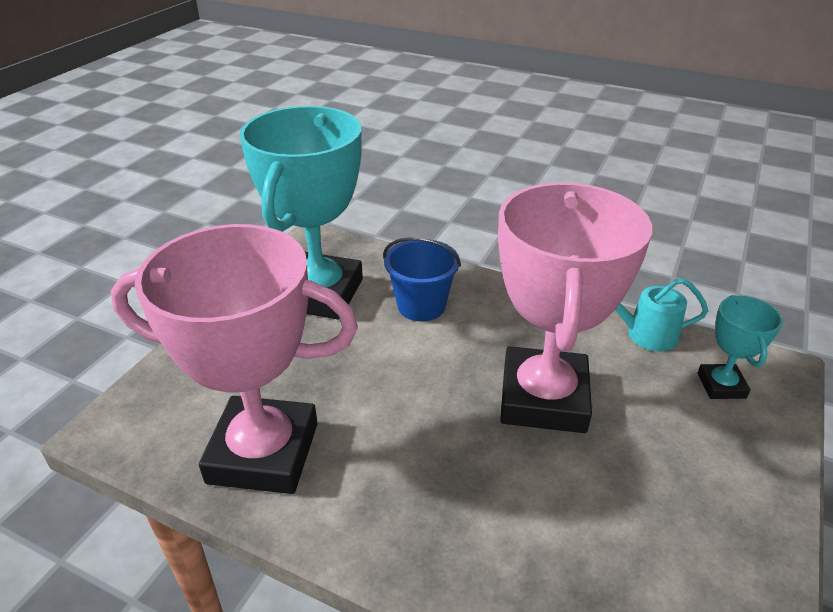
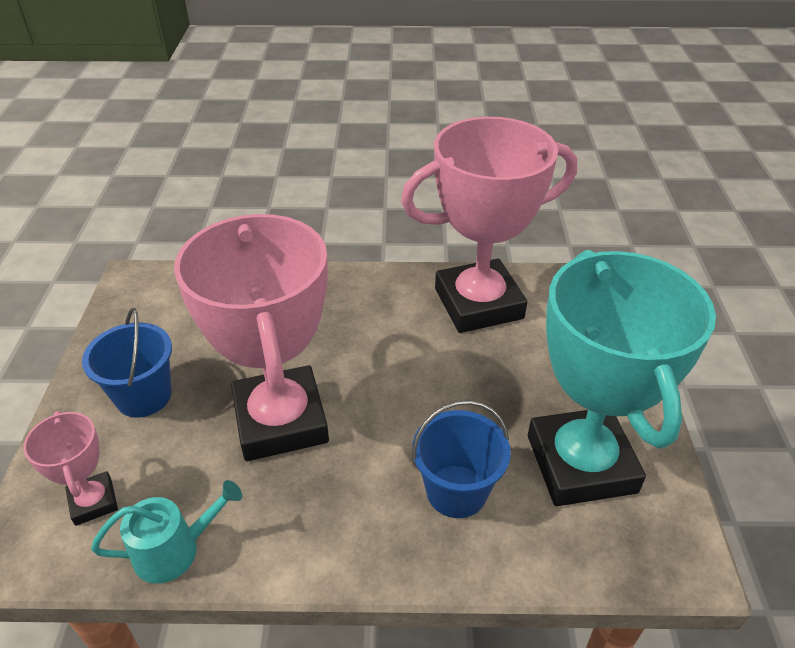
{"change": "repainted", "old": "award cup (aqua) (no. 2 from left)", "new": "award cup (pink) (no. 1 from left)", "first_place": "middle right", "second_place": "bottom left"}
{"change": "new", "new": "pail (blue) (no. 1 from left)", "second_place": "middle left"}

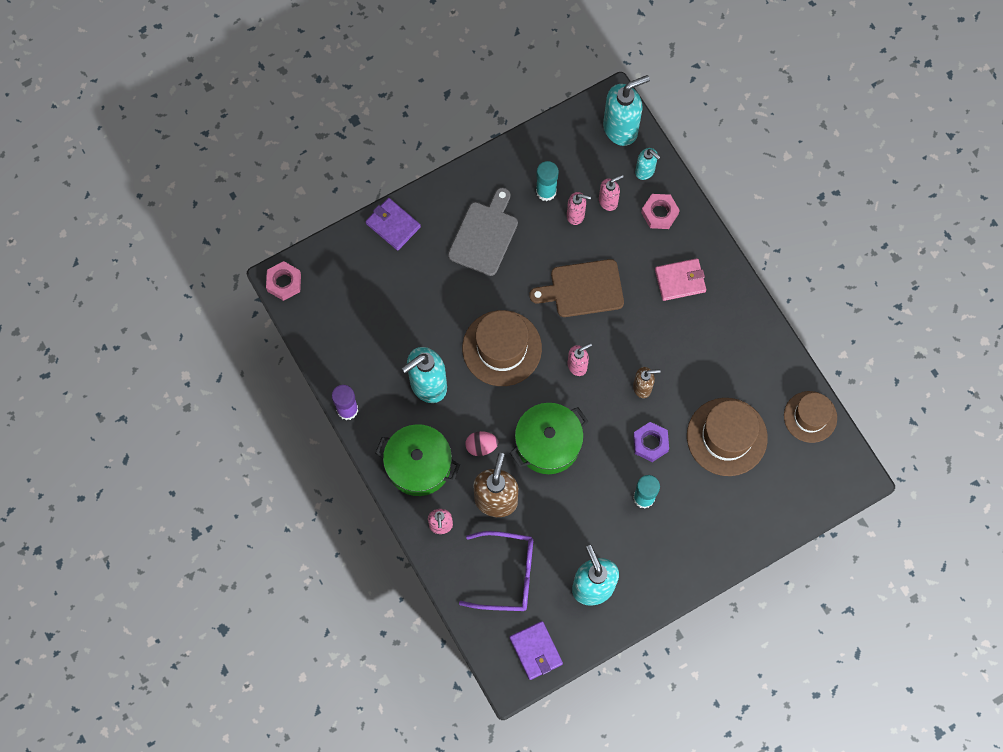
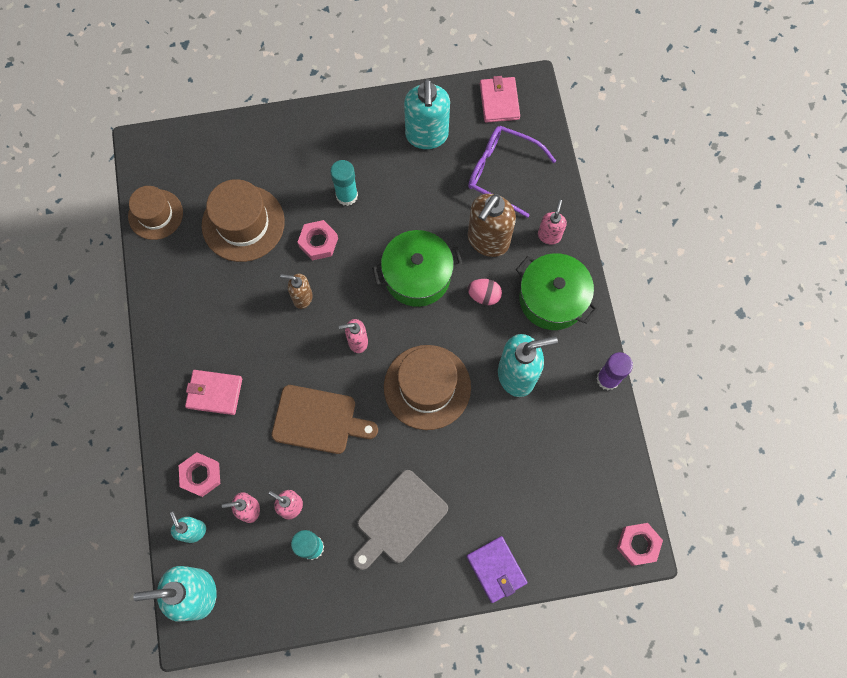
{"change": "repainted", "old": "card wallet (purple) (no. 2 from left)", "new": "card wallet (pink) (no. 2 from left)", "first_place": "bottom centre", "second_place": "top centre"}
{"change": "repainted", "old": "hex nut (purple)", "new": "hex nut (pink) (no. 2 from left)", "first_place": "centre", "second_place": "centre"}

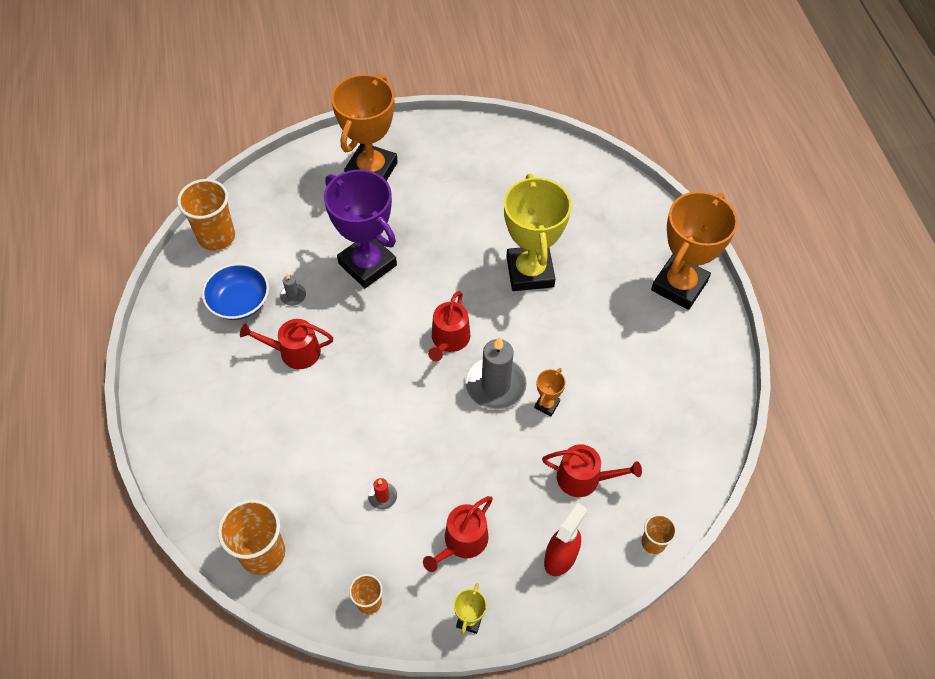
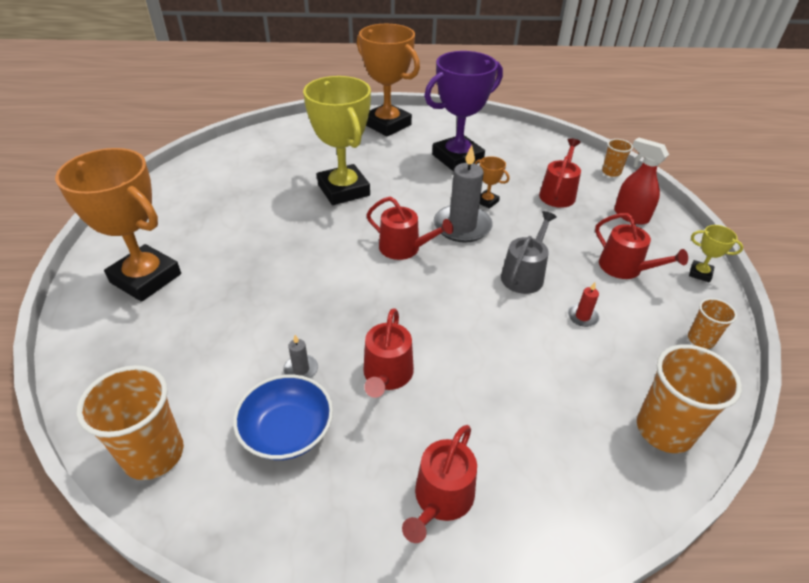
{"change": "shifted", "old": "award cup (purple)", "first_place": "centre", "second_place": "top centre"}
{"change": "rotated", "old": "award cup (bright yellow) (no. 2 from left in the first image)", "first_place": "centre", "second_place": "top centre", "degrees": 60}
{"change": "new", "new": "watering can (crimson) (no. 3 from left)", "second_place": "bottom centre"}
{"change": "new", "new": "watering can (gray)", "second_place": "centre"}

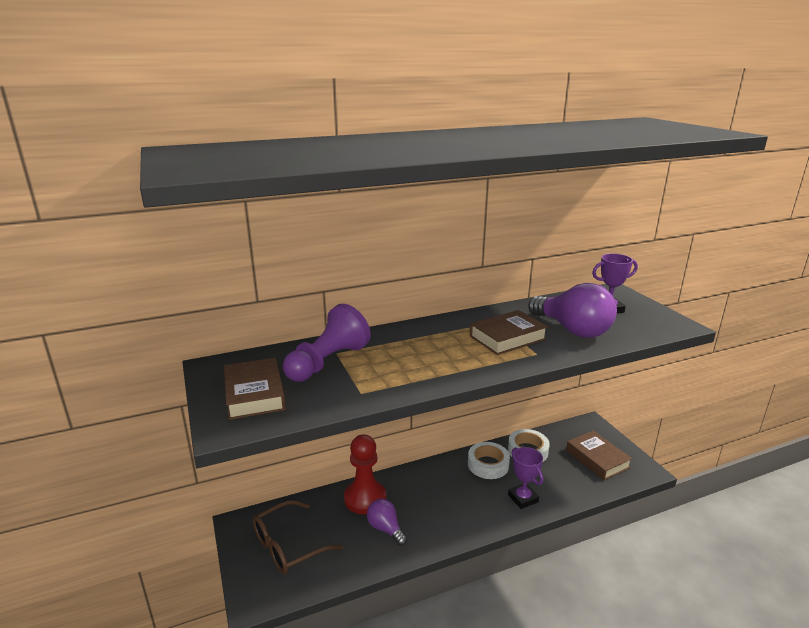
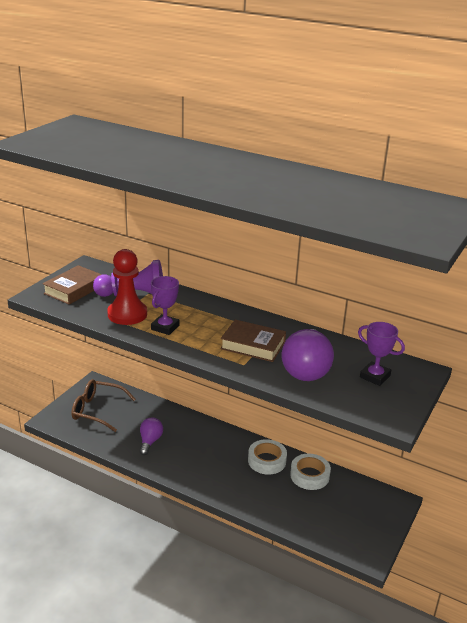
{"change": "shifted", "old": "pawn (crimson)", "first_place": "bottom centre", "second_place": "middle left"}
{"change": "shifted", "old": "award cup (purple) (no. 1 from left)", "first_place": "bottom centre", "second_place": "centre"}
{"change": "gone", "old": "book (dark brown) (no. 3 from left)", "first_place": "bottom right"}

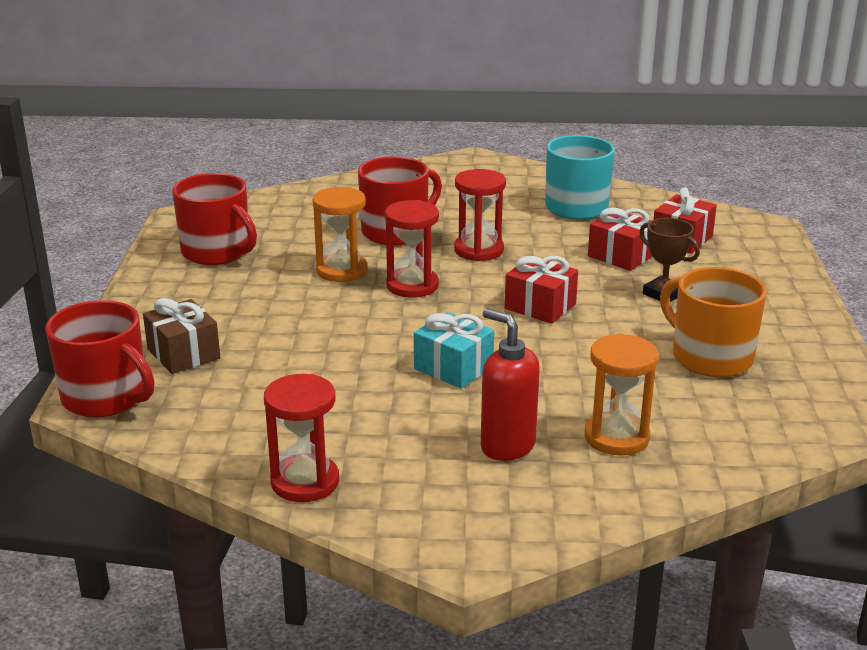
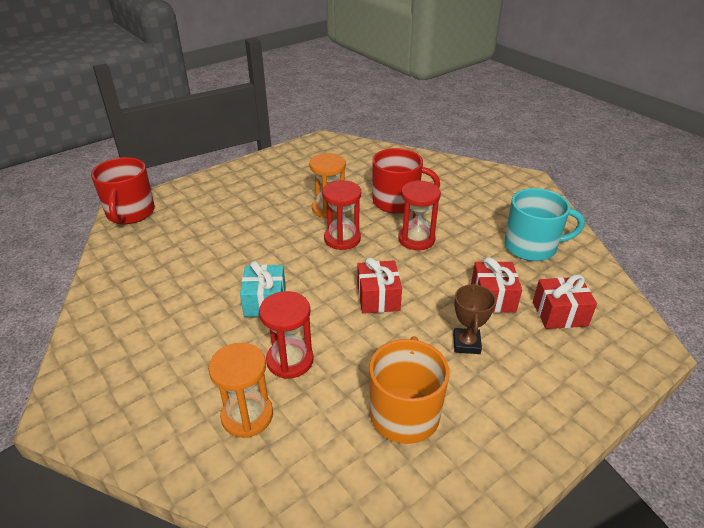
{"change": "gone", "old": "present (dark brown)", "first_place": "middle left"}
{"change": "gone", "old": "mug (crimson) (no. 2 from left)", "first_place": "middle left"}
{"change": "shifted", "old": "sandglass (crimson) (no. 1 from left)", "first_place": "bottom centre", "second_place": "centre"}
{"change": "gone", "old": "soap pump (crimson)", "first_place": "centre"}

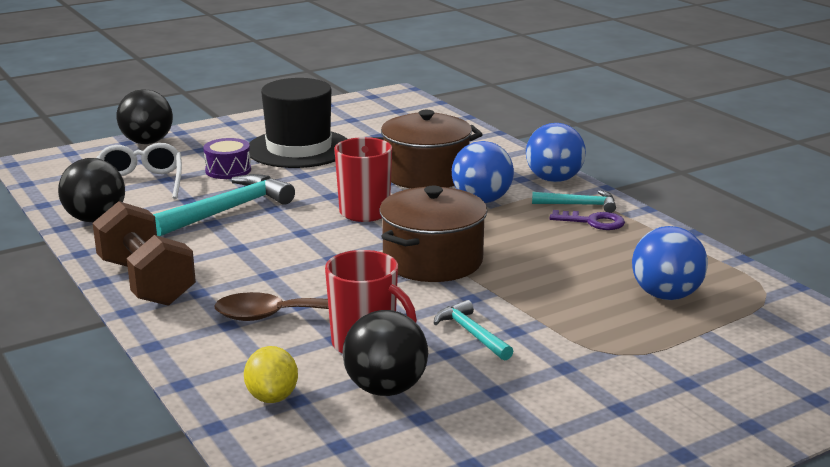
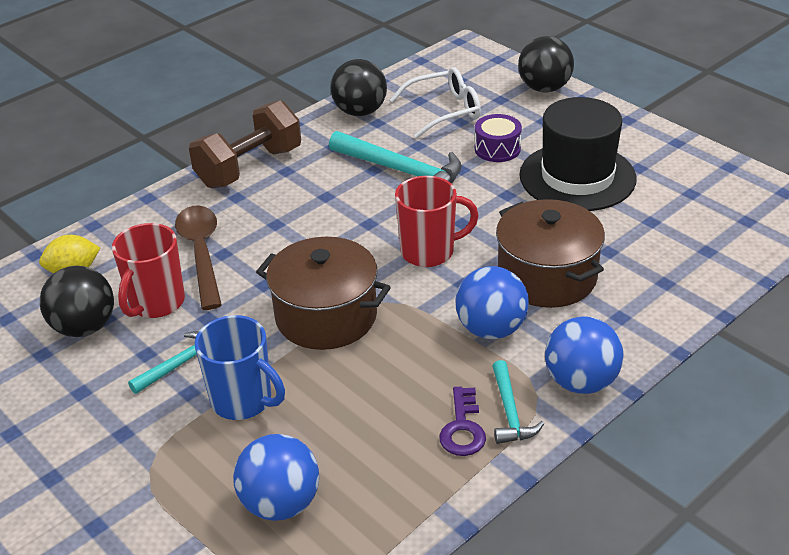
{"change": "new", "new": "mug (blue)", "second_place": "middle left"}

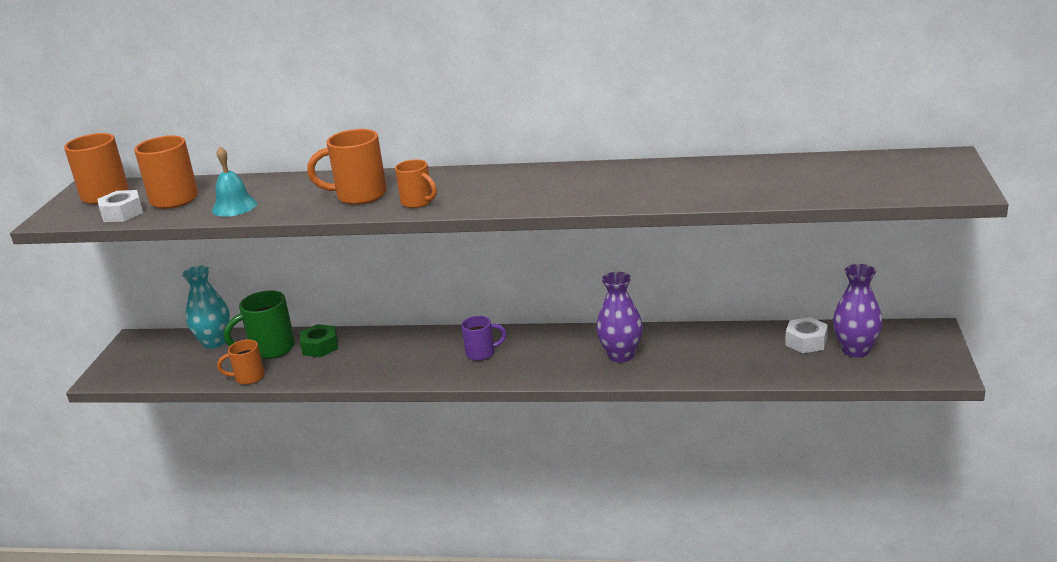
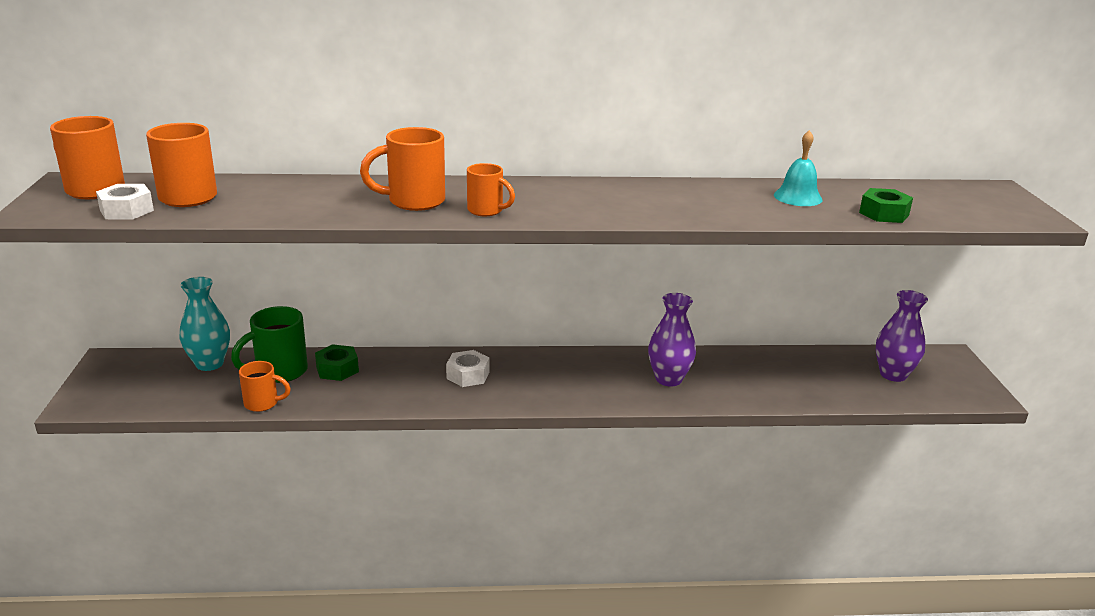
{"change": "shifted", "old": "bell (aqua)", "first_place": "top left", "second_place": "top right"}
{"change": "rotated", "old": "mug (bright orange) (no. 3 from left)", "first_place": "middle left", "second_place": "middle left", "degrees": -150}
{"change": "gone", "old": "mug (purple)", "first_place": "centre"}
{"change": "shifted", "old": "hex nut (snow-white) (no. 2 from left)", "first_place": "middle right", "second_place": "centre"}
{"change": "new", "new": "hex nut (green) (no. 2 from left)", "second_place": "top right"}

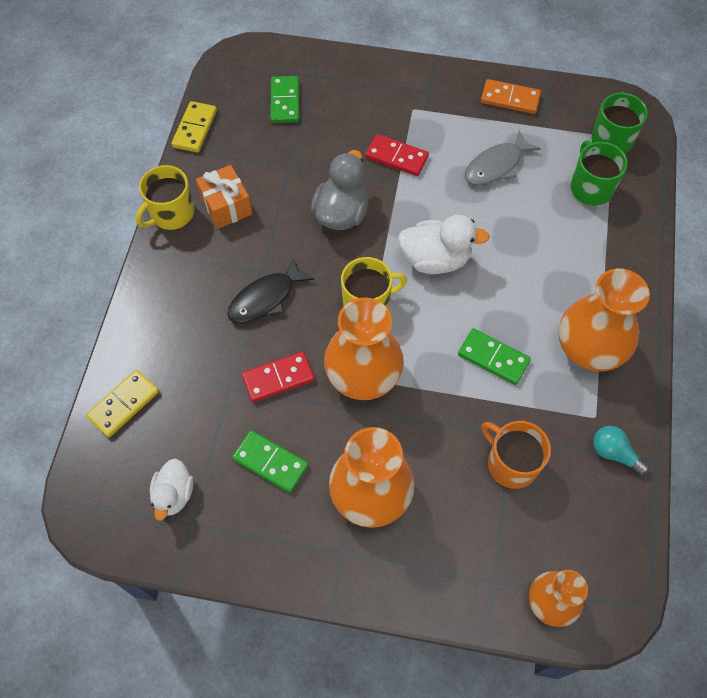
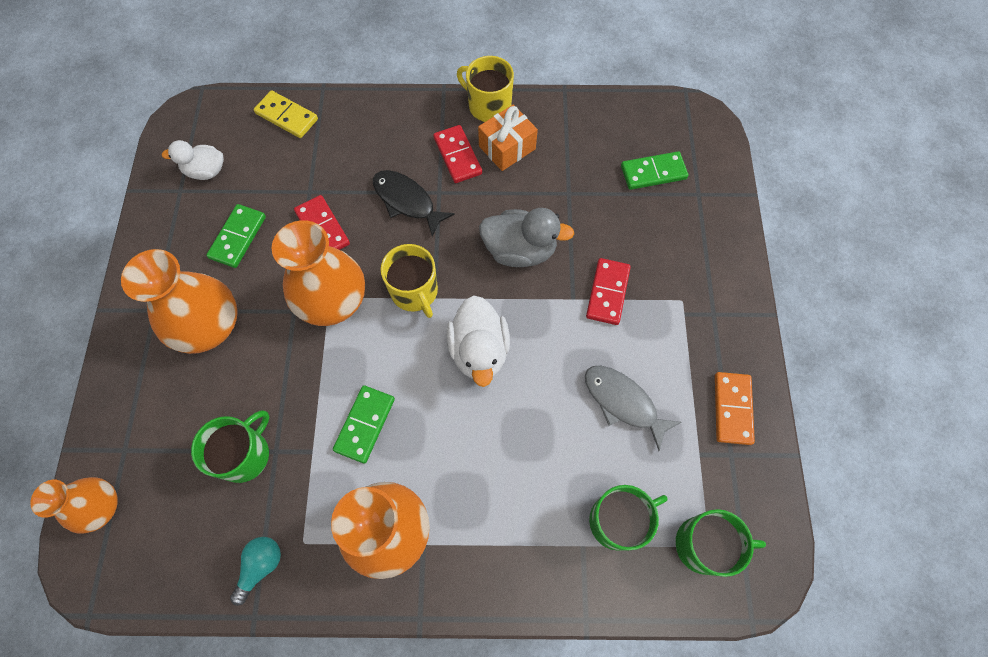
{"change": "gone", "old": "domino piece (bright yellow) (no. 2 from left)", "first_place": "top left"}
{"change": "repainted", "old": "mug (bright orange)", "new": "mug (green) (no. 1 from left)", "first_place": "middle right", "second_place": "bottom left"}
{"change": "new", "new": "domino piece (crimson) (no. 2 from left)", "second_place": "top centre"}

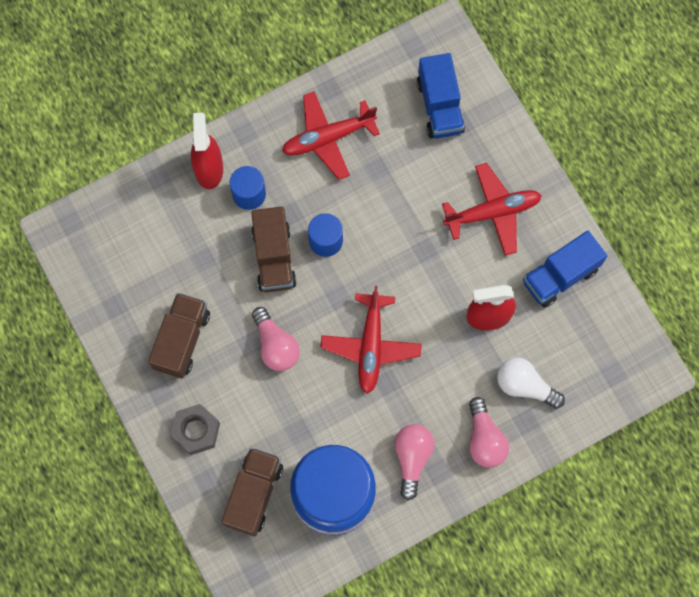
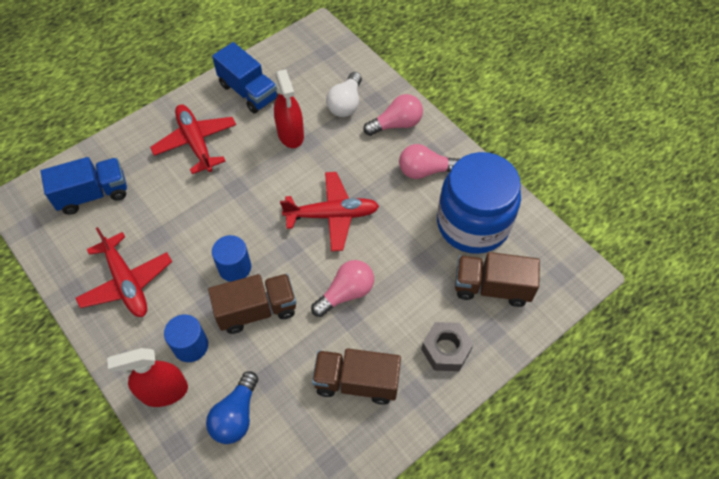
{"change": "new", "new": "lightbulb (blue)", "second_place": "bottom left"}

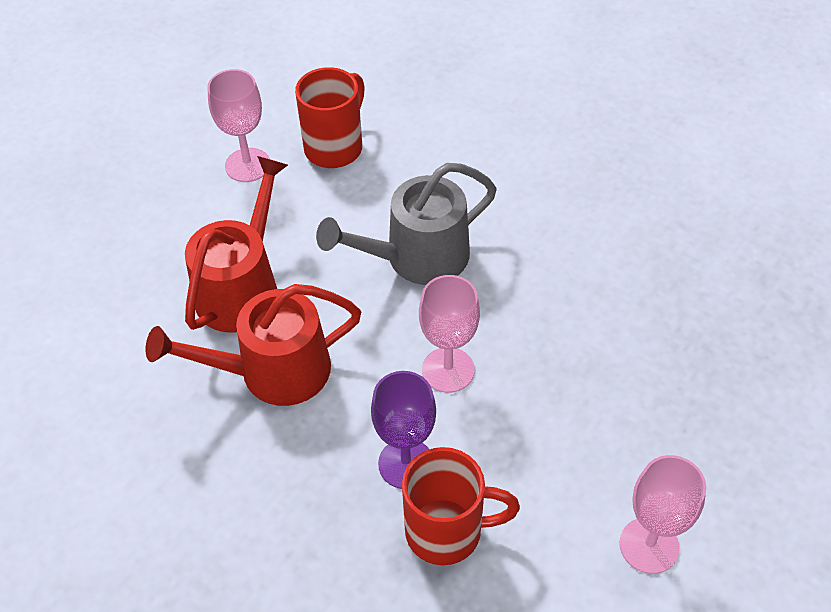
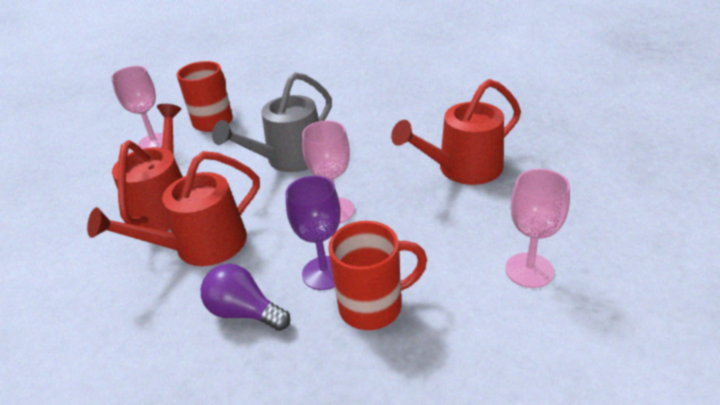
{"change": "new", "new": "lightbulb (purple)", "second_place": "bottom centre"}
{"change": "new", "new": "watering can (crimson) (no. 3 from left)", "second_place": "top centre"}

